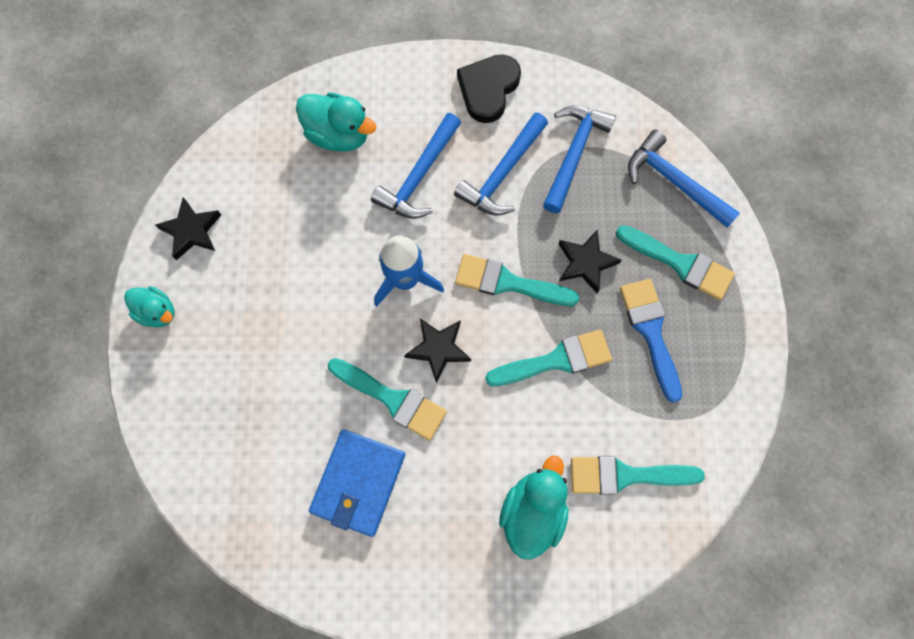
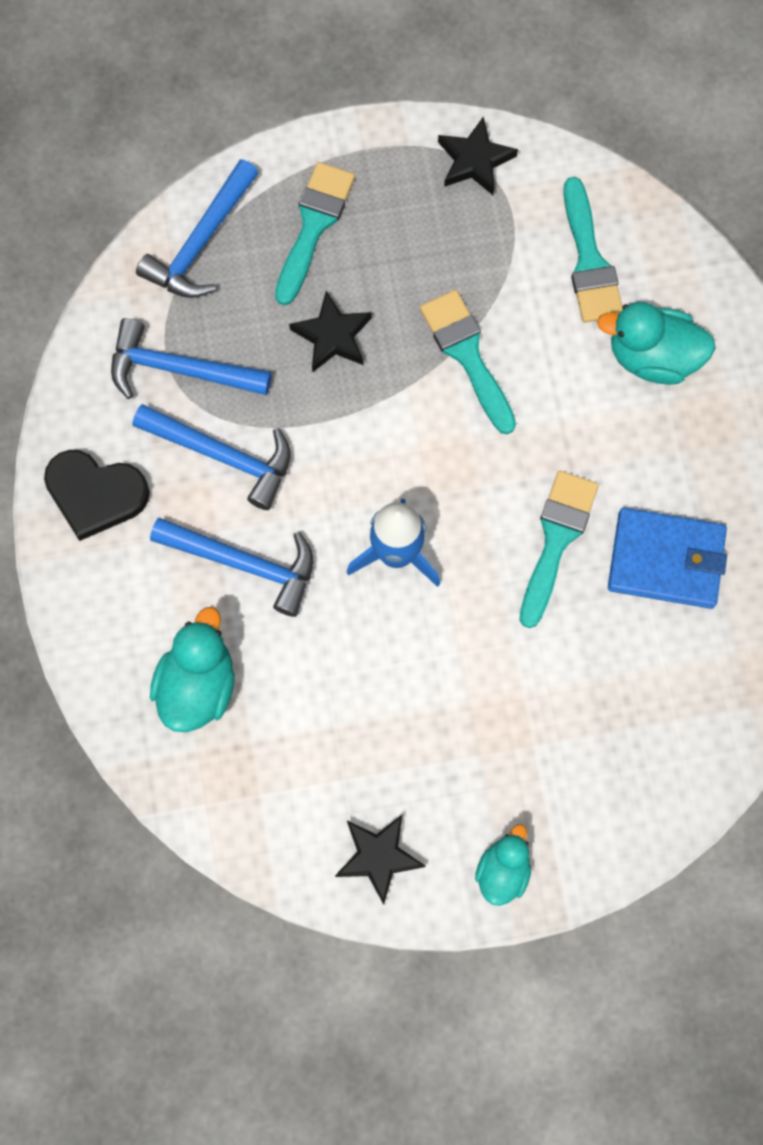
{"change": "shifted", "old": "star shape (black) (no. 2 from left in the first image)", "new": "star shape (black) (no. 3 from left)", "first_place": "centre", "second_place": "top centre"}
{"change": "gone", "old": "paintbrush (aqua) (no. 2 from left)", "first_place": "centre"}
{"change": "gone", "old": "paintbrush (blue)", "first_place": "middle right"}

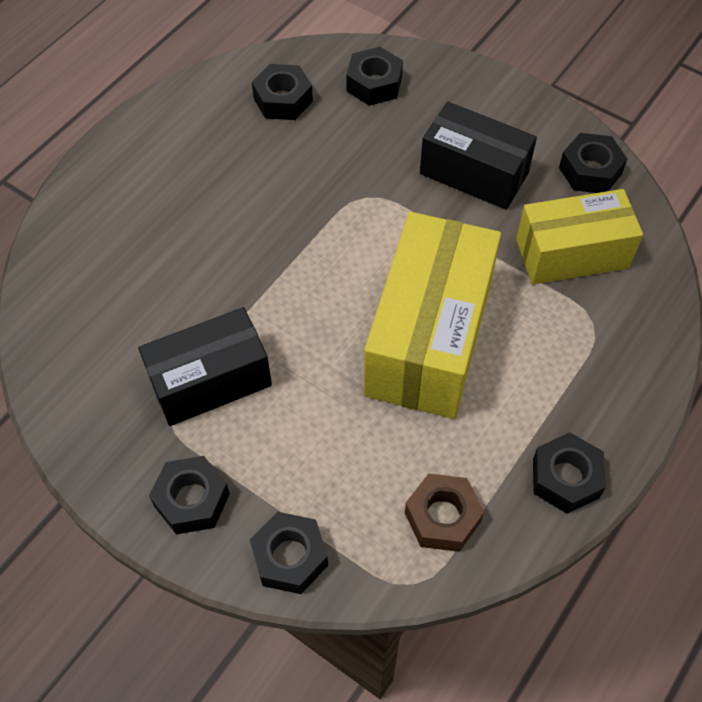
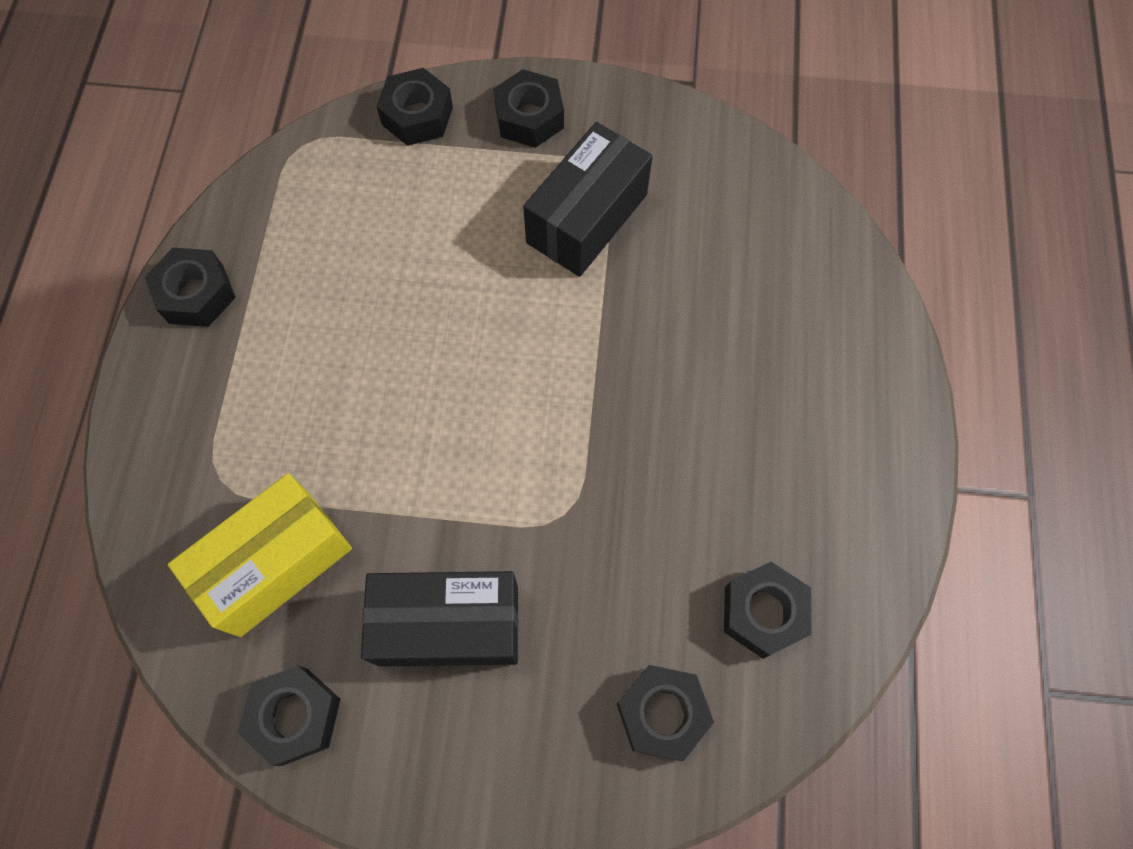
{"change": "gone", "old": "parcel (bright yellow) (no. 1 from left)", "first_place": "centre"}
{"change": "gone", "old": "hex nut (dark brown)", "first_place": "bottom centre"}

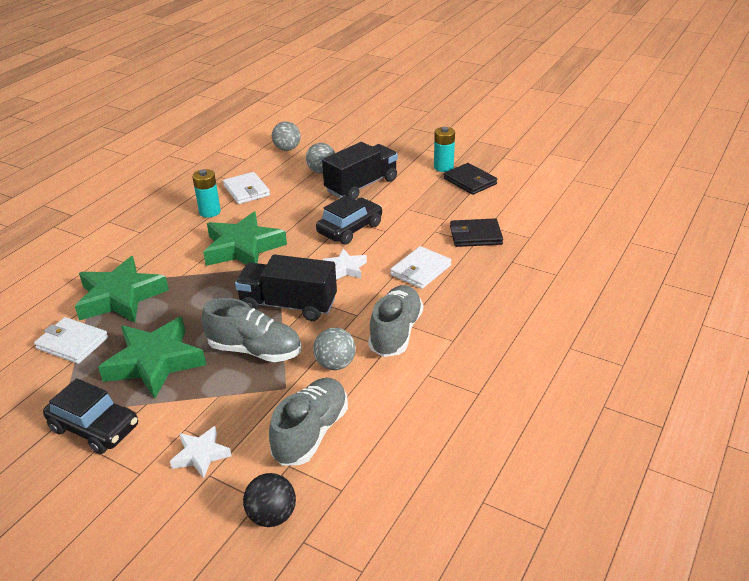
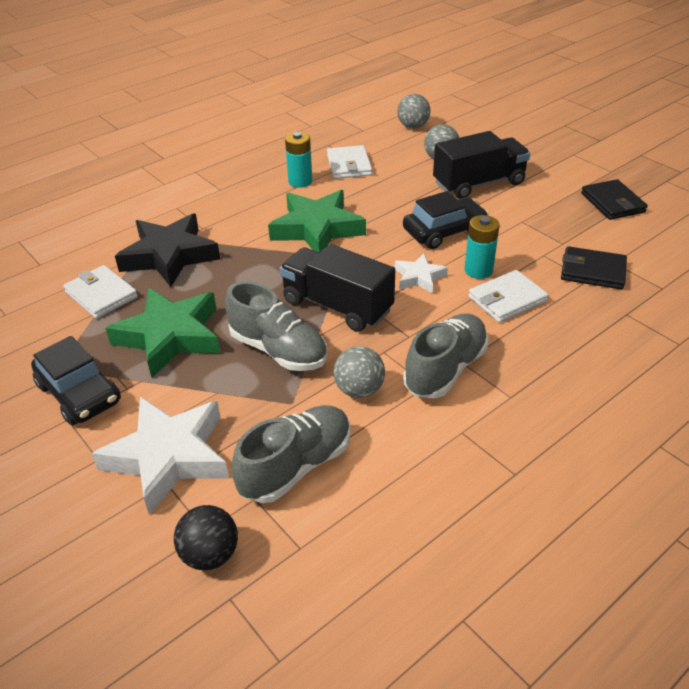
{"change": "repainted", "old": "star shape (green) (no. 1 from left)", "new": "star shape (black)", "first_place": "middle left", "second_place": "middle left"}
{"change": "scaled", "old": "star shape (snow-white) (no. 1 from left)", "first_place": "bottom left", "second_place": "middle left", "factor": 1.94}
{"change": "shifted", "old": "power cell (aqua) (no. 2 from left)", "first_place": "top centre", "second_place": "middle right"}

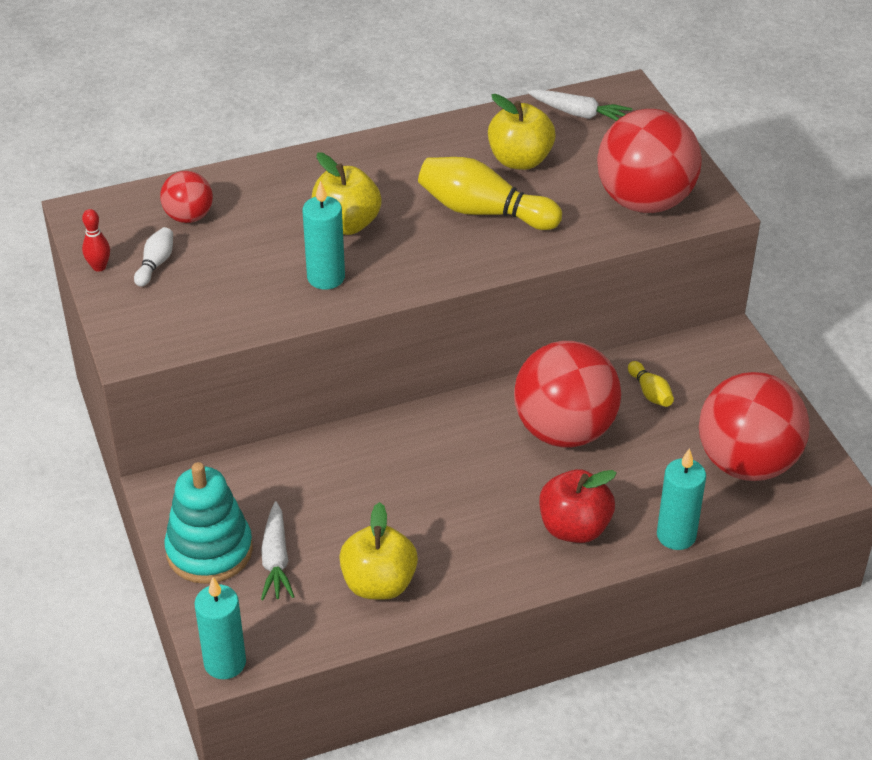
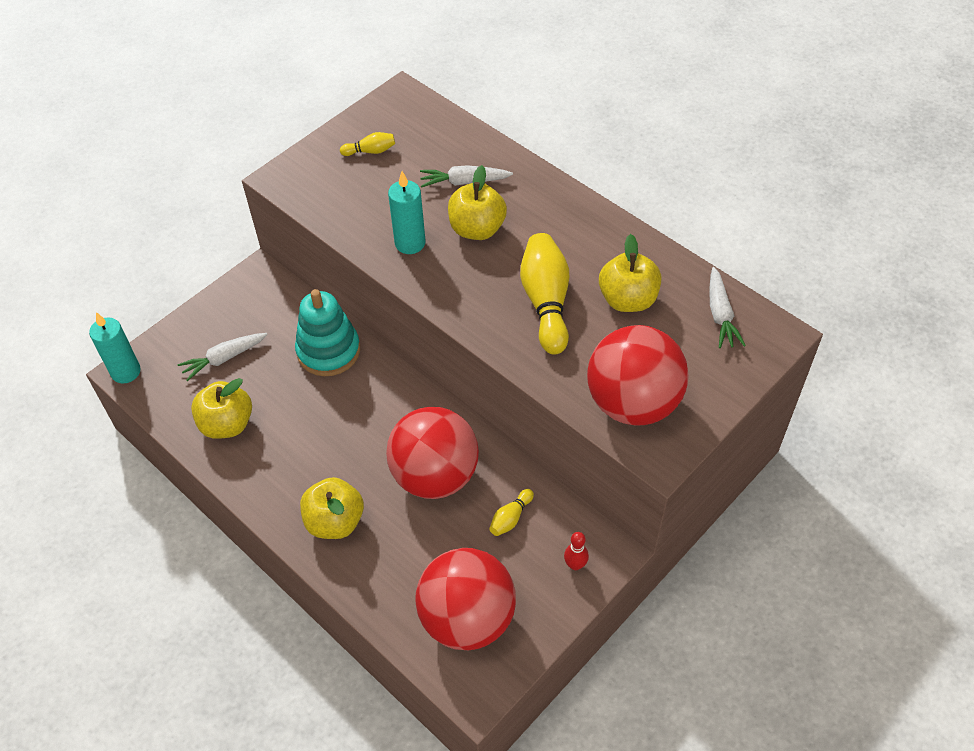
{"change": "shifted", "old": "bowling pin (crimson)", "first_place": "top left", "second_place": "bottom centre"}
{"change": "repainted", "old": "bowling pin (snow-white)", "new": "bowling pin (bright yellow) (no. 1 from left)", "first_place": "middle left", "second_place": "top centre"}
{"change": "gone", "old": "ball (crimson) (no. 1 from left)", "first_place": "top left"}
{"change": "shifted", "old": "stacking toy (aqua)", "first_place": "bottom left", "second_place": "centre"}
{"change": "repainted", "old": "apple fruit (crimson)", "new": "apple fruit (bright yellow) (no. 2 from left)", "first_place": "centre", "second_place": "bottom centre"}
{"change": "gone", "old": "candle (aqua) (no. 3 from left)", "first_place": "middle right"}
{"change": "new", "new": "root vegetable (snow-white) (no. 2 from left)", "second_place": "top centre"}

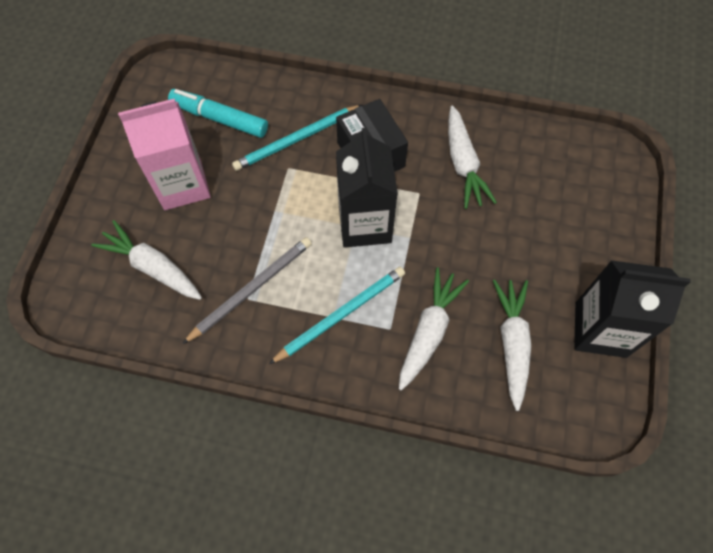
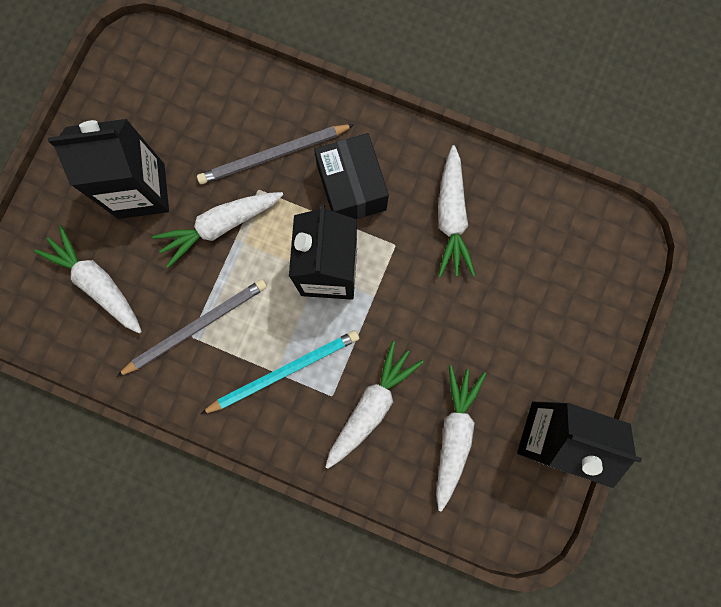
{"change": "repainted", "old": "milk carton (pink)", "new": "milk carton (black) (no. 1 from left)", "first_place": "top left", "second_place": "top left"}
{"change": "gone", "old": "marker pen (aqua)", "first_place": "top left"}
{"change": "repainted", "old": "pencil (aqua) (no. 1 from left)", "new": "pencil (gray) (no. 2 from left)", "first_place": "top centre", "second_place": "top centre"}
{"change": "new", "new": "root vegetable (snow-white) (no. 2 from left)", "second_place": "middle left"}

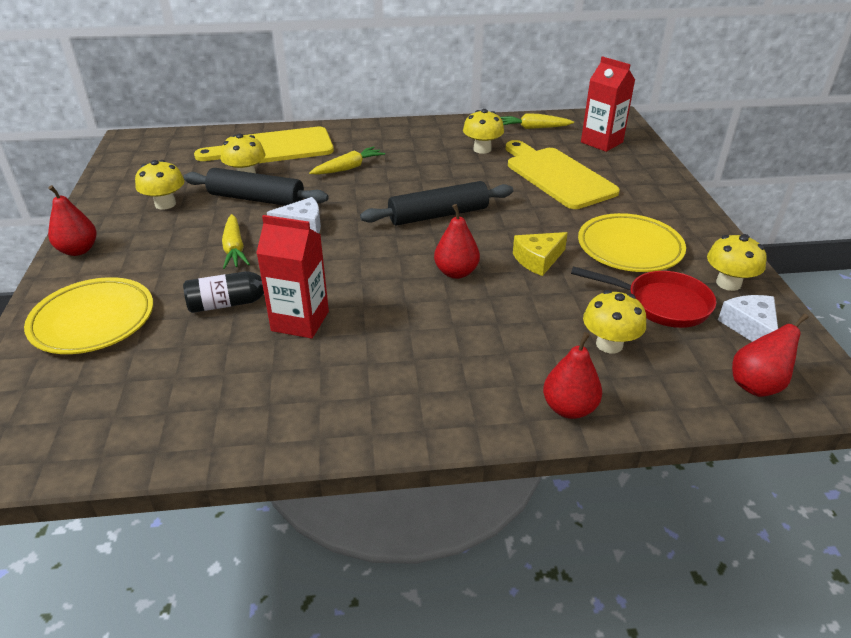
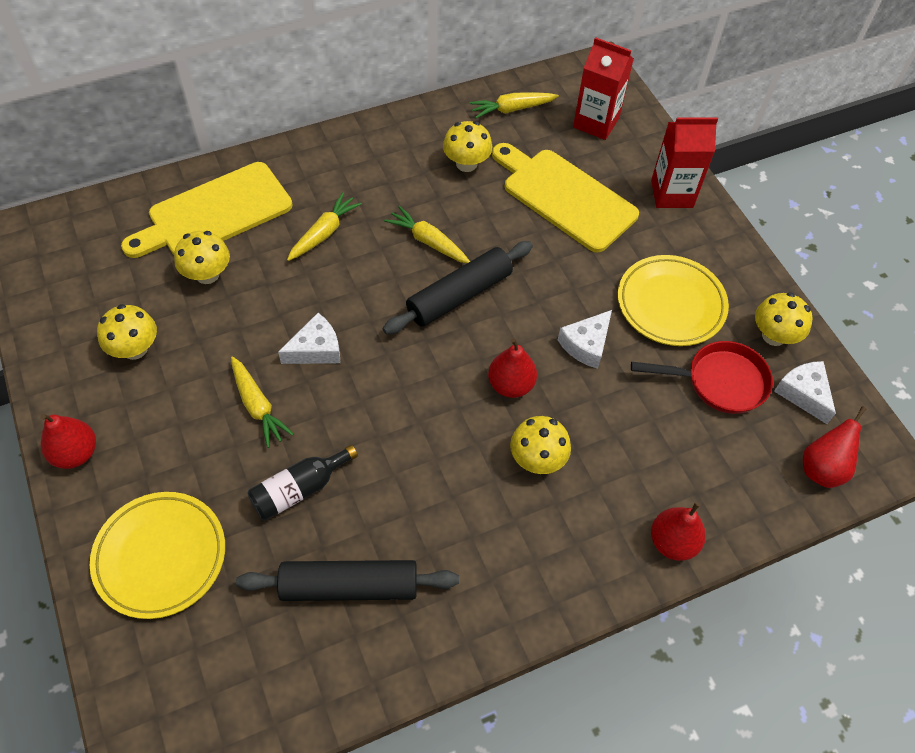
{"change": "shifted", "old": "pastry roller (black) (no. 1 from left)", "first_place": "top left", "second_place": "bottom centre"}
{"change": "shifted", "old": "milk carton (crimson) (no. 1 from left in the first image)", "new": "milk carton (crimson) (no. 2 from left)", "first_place": "centre", "second_place": "top right"}
{"change": "repainted", "old": "cheese (bright yellow)", "new": "cheese (snow-white) (no. 2 from left)", "first_place": "centre", "second_place": "centre"}
{"change": "shifted", "old": "toadstool (bright yellow) (no. 4 from left)", "first_place": "middle right", "second_place": "centre"}
{"change": "new", "new": "root vegetable (bright yellow) (no. 3 from left)", "second_place": "top centre"}

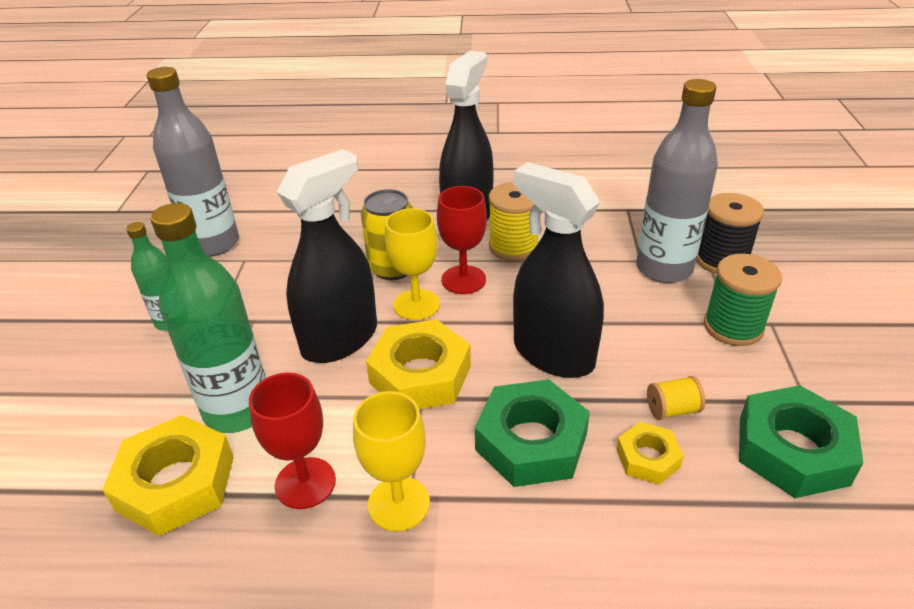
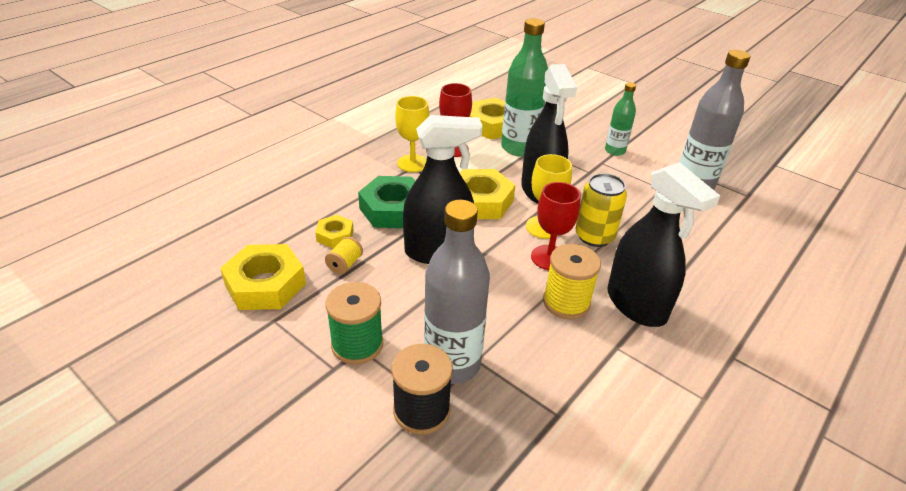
{"change": "repainted", "old": "hex nut (green) (no. 2 from left)", "new": "hex nut (bright yellow) (no. 1 from left)", "first_place": "bottom right", "second_place": "middle left"}

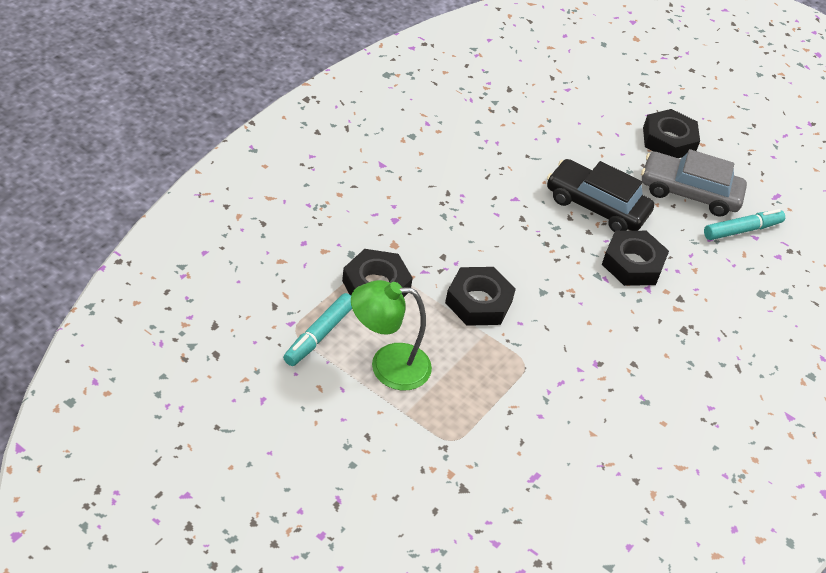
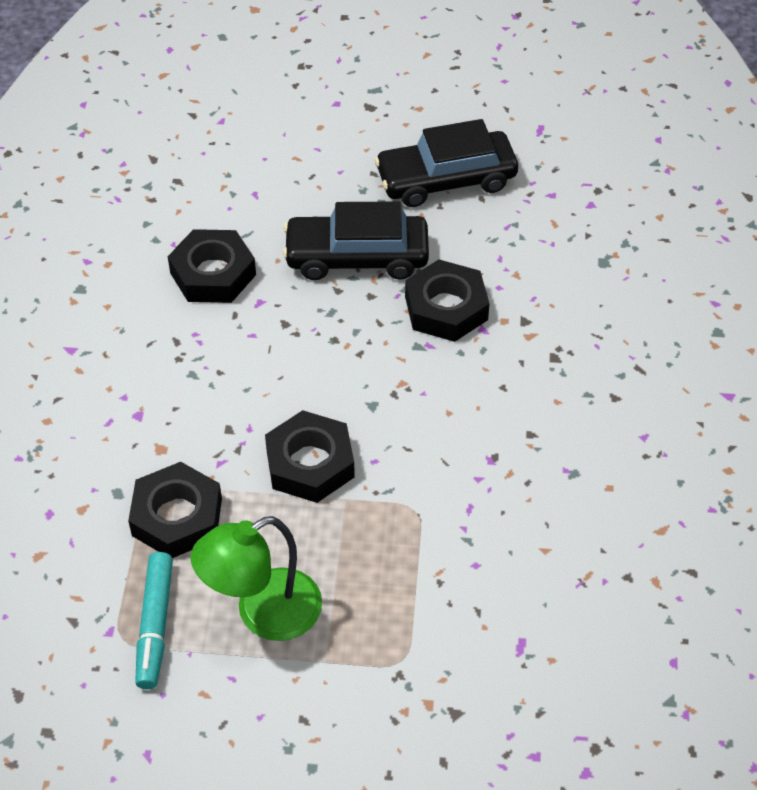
{"change": "repainted", "old": "toy car (gray)", "new": "toy car (black) (no. 2 from left)", "first_place": "top right", "second_place": "top centre"}
{"change": "shifted", "old": "hex nut (black) (no. 4 from left in the first image)", "new": "hex nut (black) (no. 2 from left)", "first_place": "top right", "second_place": "middle left"}
{"change": "gone", "old": "marker pen (aqua) (no. 2 from left)", "first_place": "middle right"}

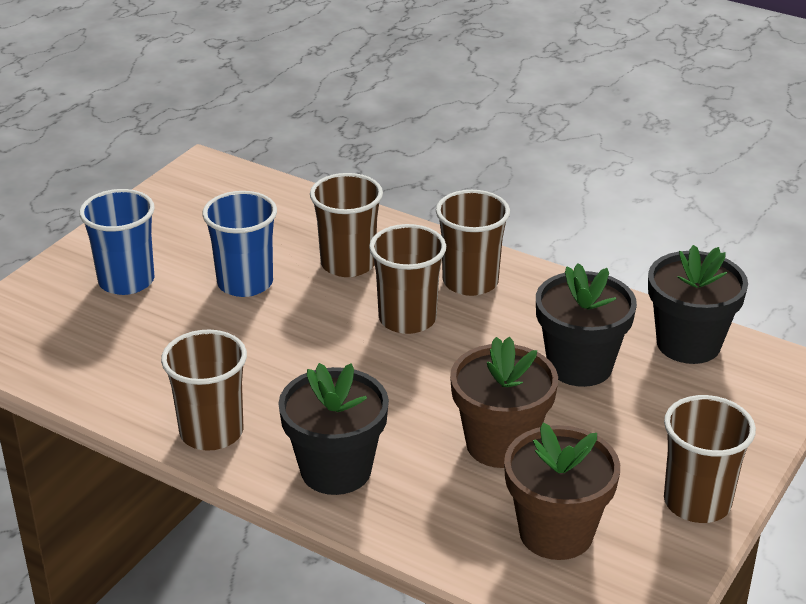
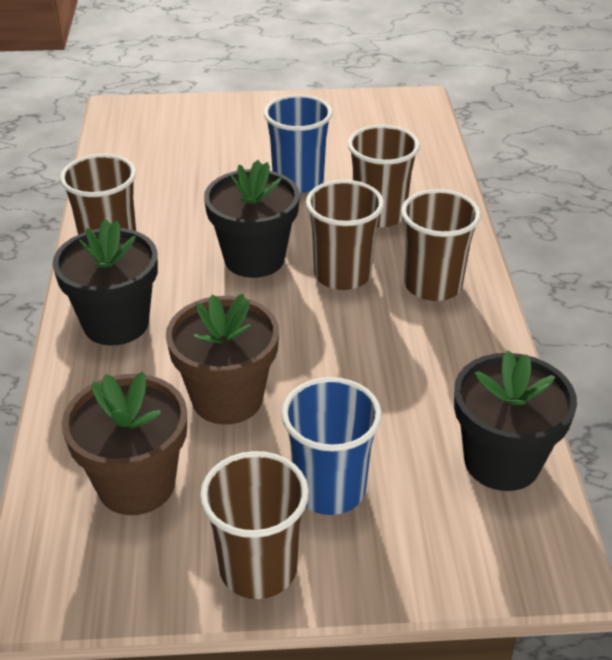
{"change": "shifted", "old": "cup (blue) (no. 1 from left in the first image)", "new": "cup (blue) (no. 2 from left)", "first_place": "middle left", "second_place": "bottom centre"}
{"change": "shifted", "old": "potted plant (black) (no. 2 from left)", "first_place": "middle right", "second_place": "top centre"}

